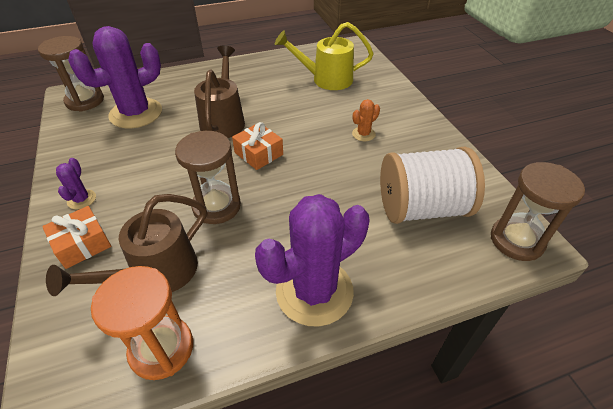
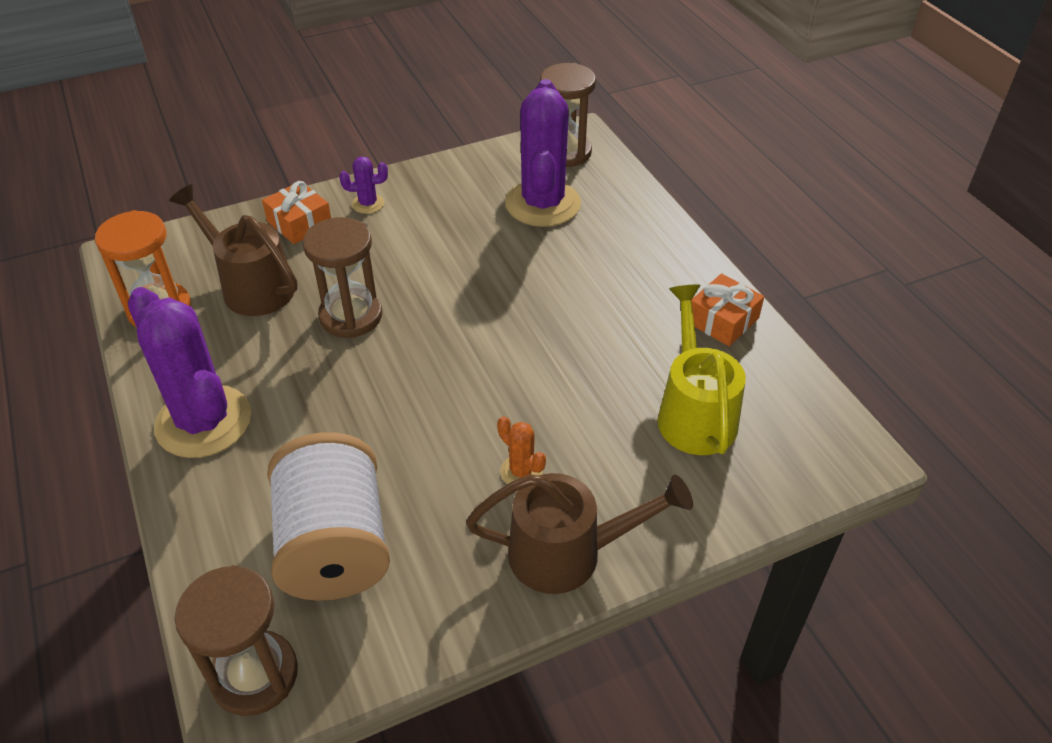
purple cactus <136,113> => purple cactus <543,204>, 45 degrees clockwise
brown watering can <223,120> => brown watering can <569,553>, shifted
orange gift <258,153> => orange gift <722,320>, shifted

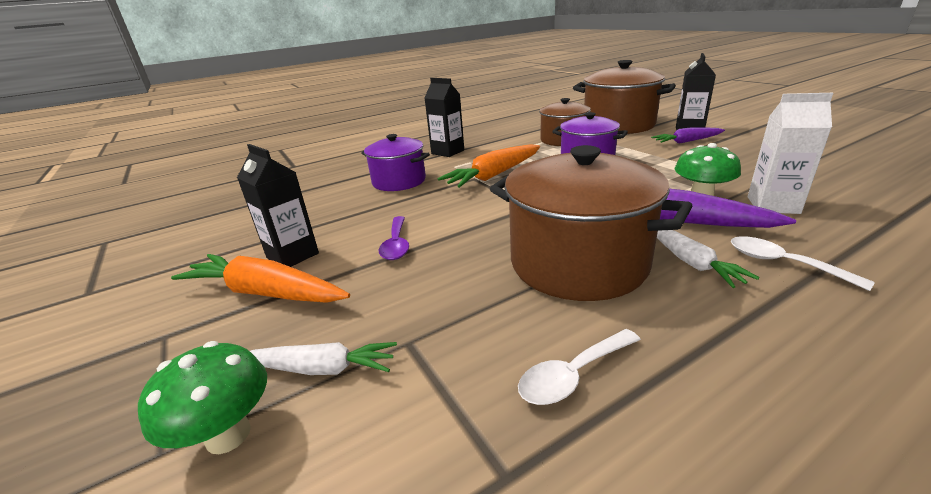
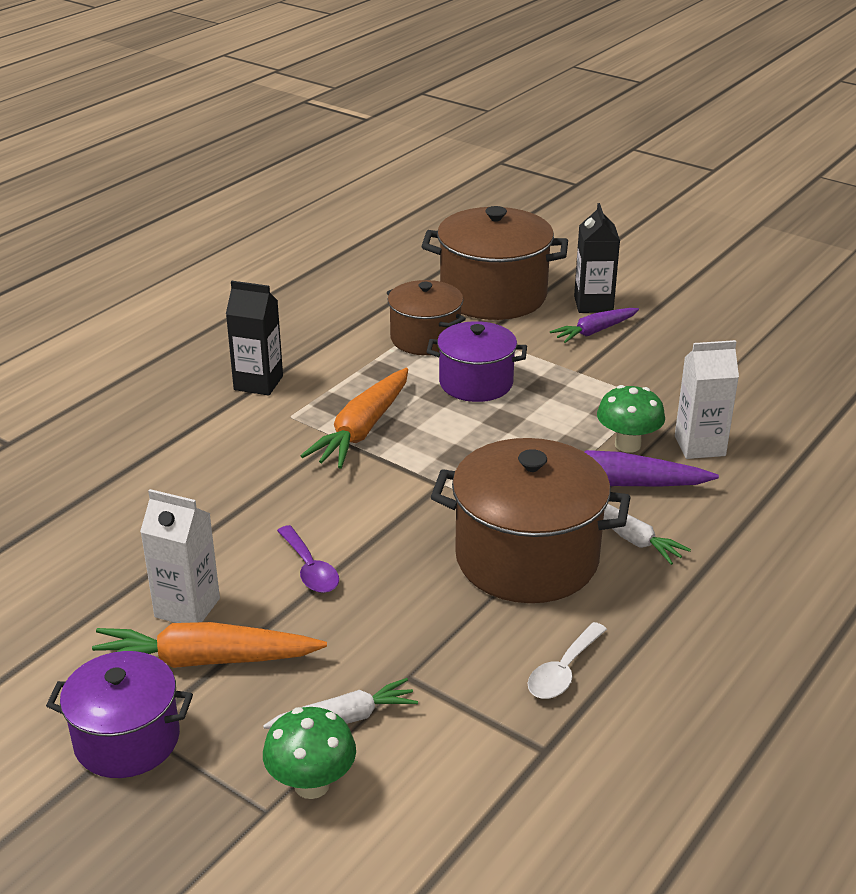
black carton <292,255> => white carton <187,608>
purple pot <399,181> => purple pot <127,740>, shifted
white spoon <783,263> => nothing

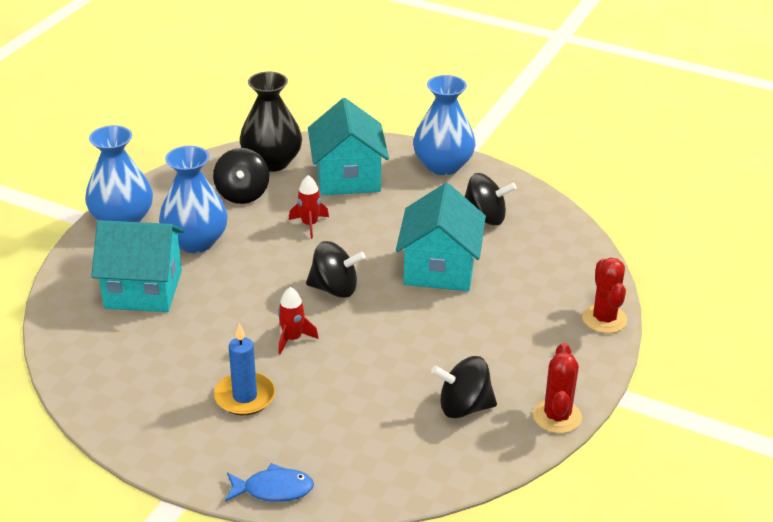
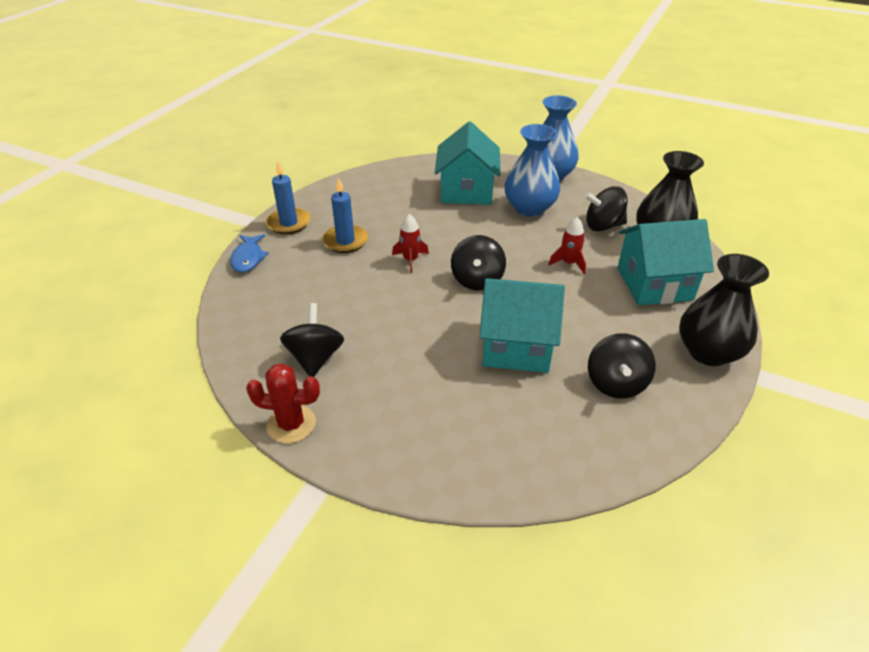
blue vase <443,165> => black vase <708,352>
red cactus <604,319> => nothing
nothing => blue candle <289,223>

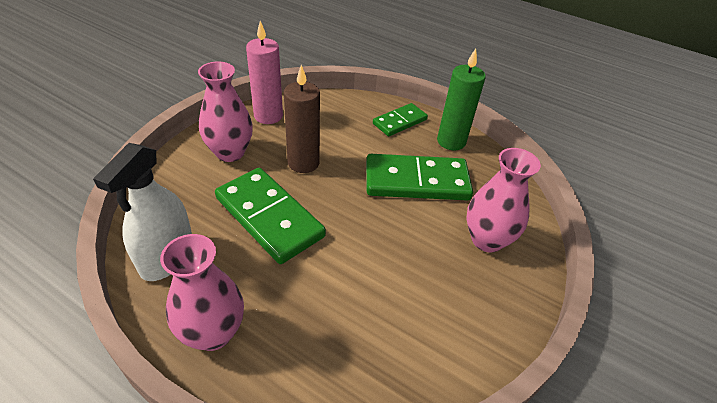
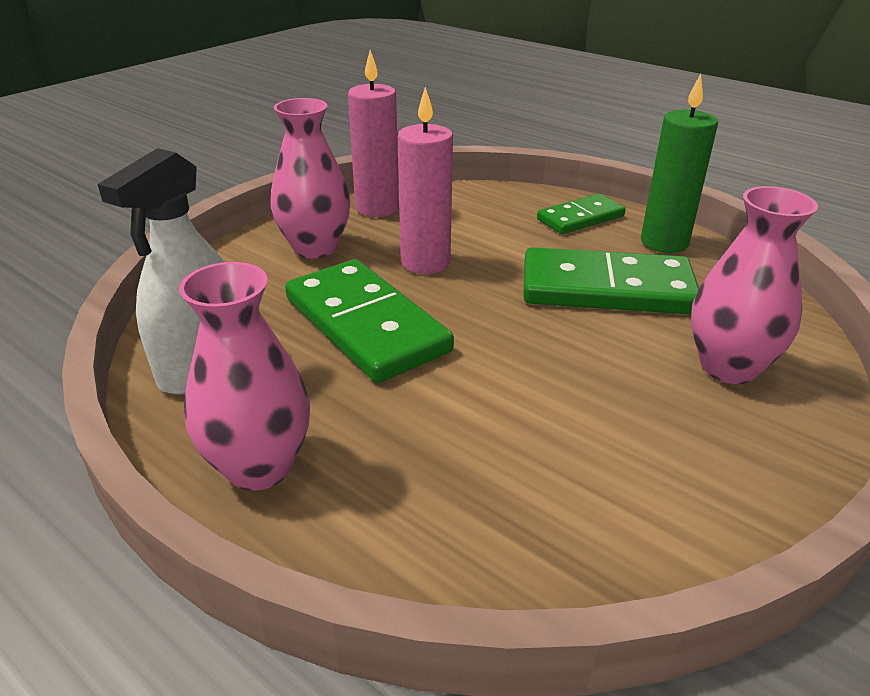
brown candle <303,163> => pink candle <425,262>

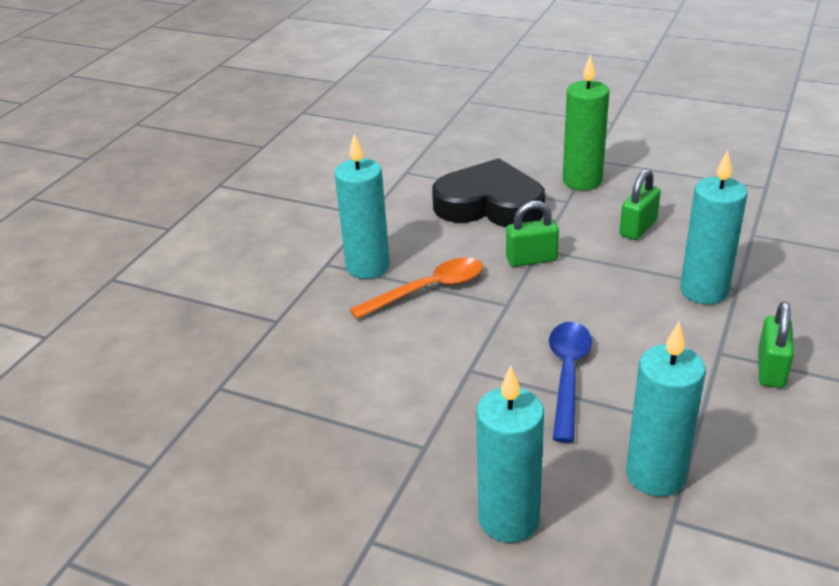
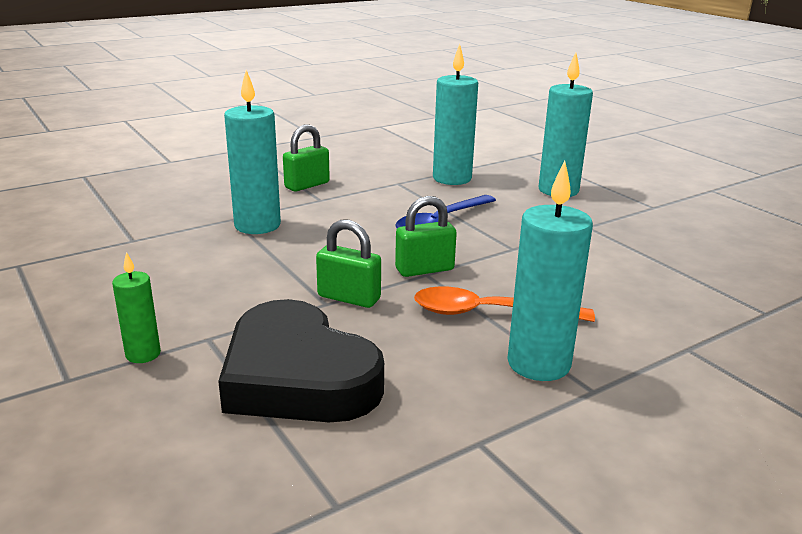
green candle <582,181> => green candle <143,354>, x0.54
green padlock <638,228> => green padlock <424,269>, shifted

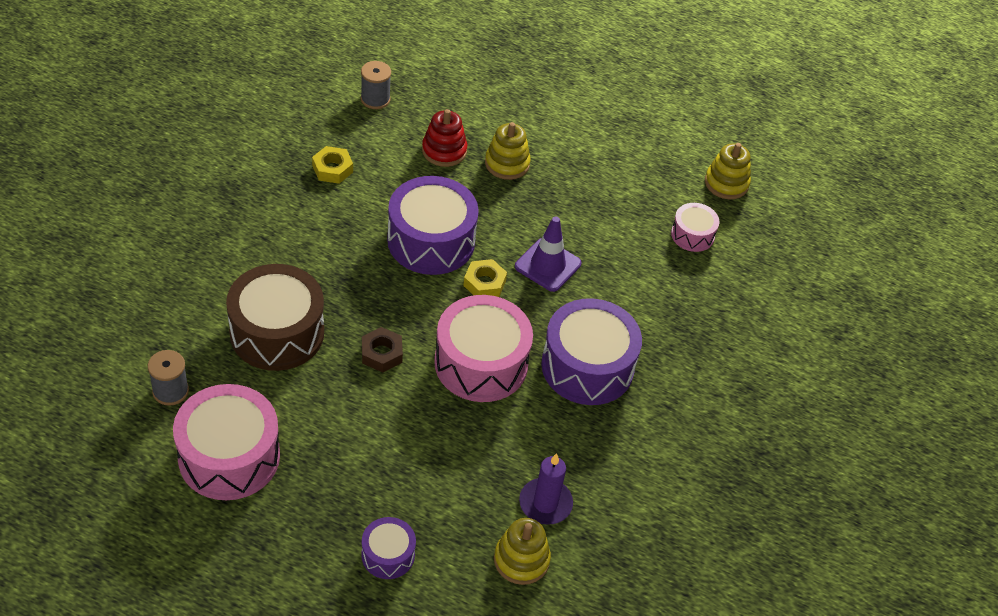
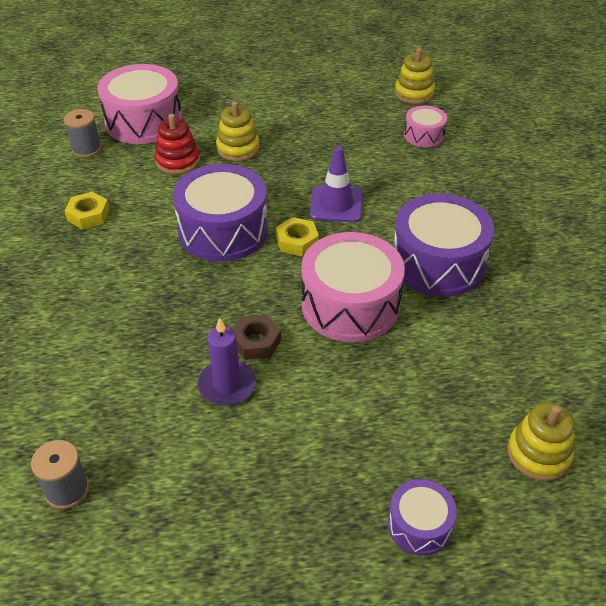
pink drum <229,456> => pink drum <144,121>, shifted
brown drum <277,332> => nothing
purple candle <545,503> => purple candle <227,385>, shifted

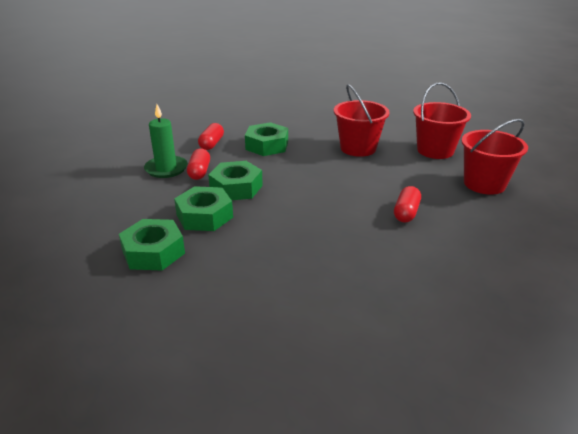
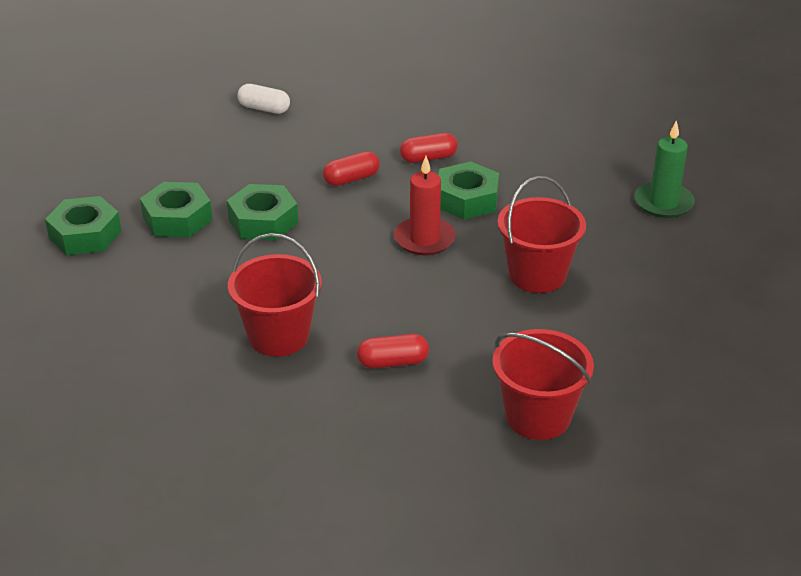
green candle <166,169> => green candle <663,203>, shifted
green nut <236,187> => green nut <85,235>, shifted
red bucket <435,150> => red bucket <278,336>, shifted
nothing => white capsule <264,109>
nothing => red candle <424,239>

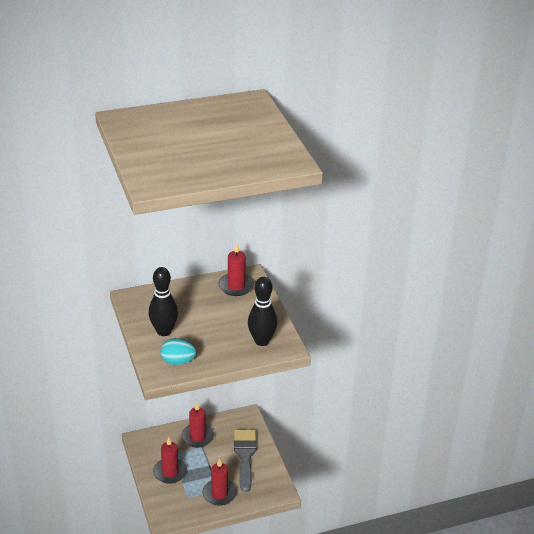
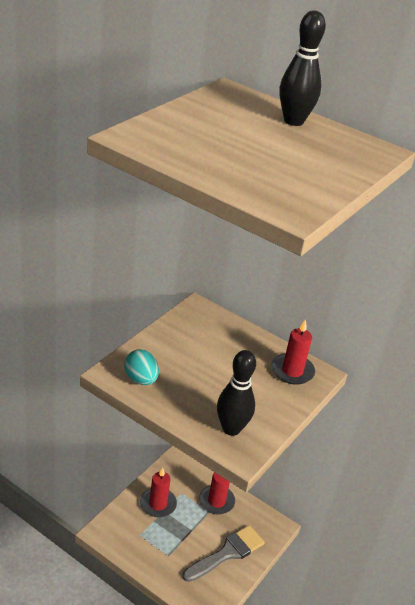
black bowling pin <164,331> => black bowling pin <293,121>, shifted
red candle <219,494> => nothing

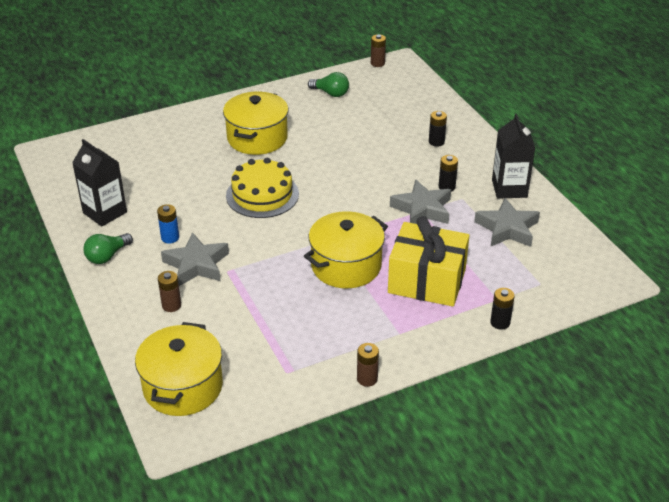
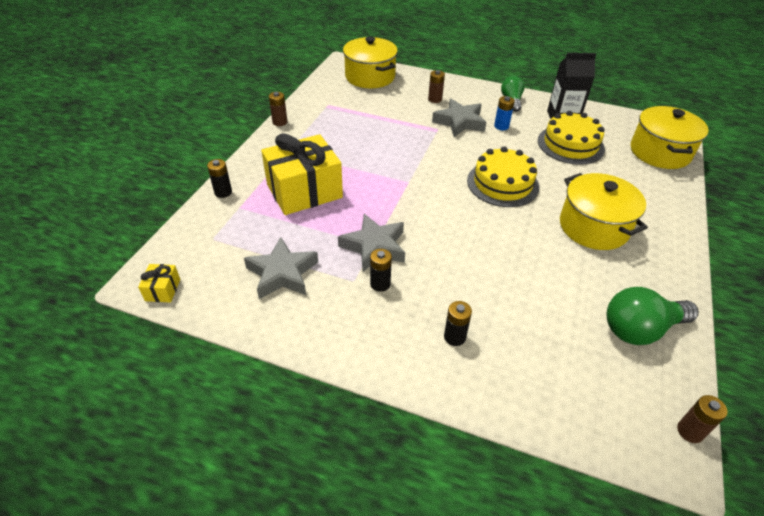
yellow pot <346,266> => yellow pot <660,152>, shifted
green light bulb <330,93> => green light bulb <640,329>, x1.58
black carton <509,188> => nothing
nothing => yellow gift <163,290>
nothing => yellow cake <570,144>

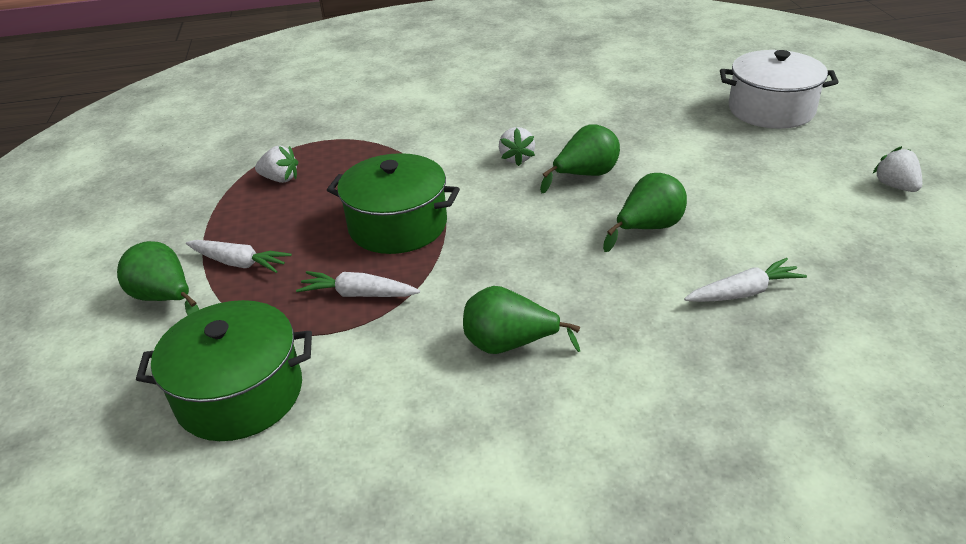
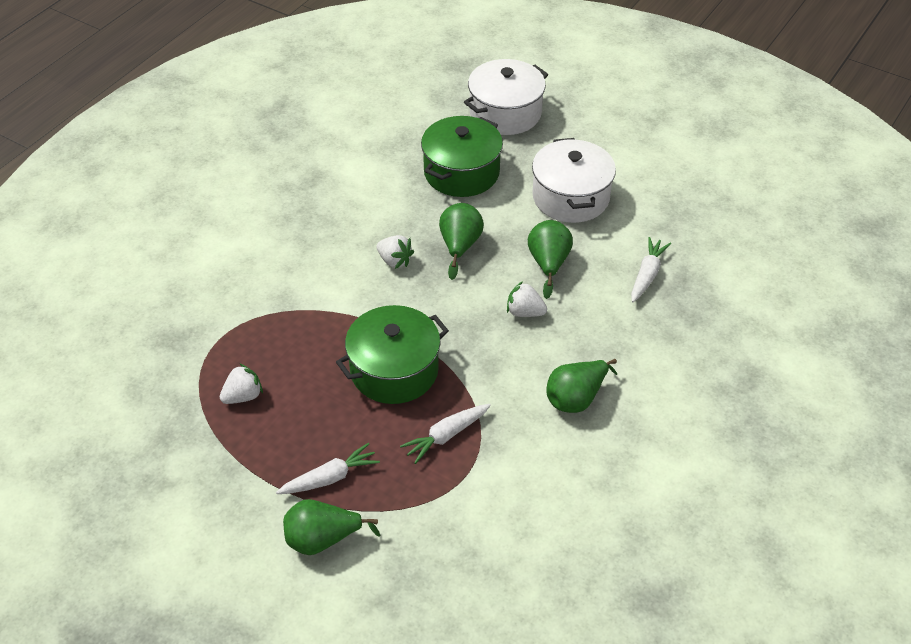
green pot <240,393> => green pot <461,172>, shifted
white strawberry <895,186> => white strawberry <524,312>, shifted
nothing => white pot <571,197>

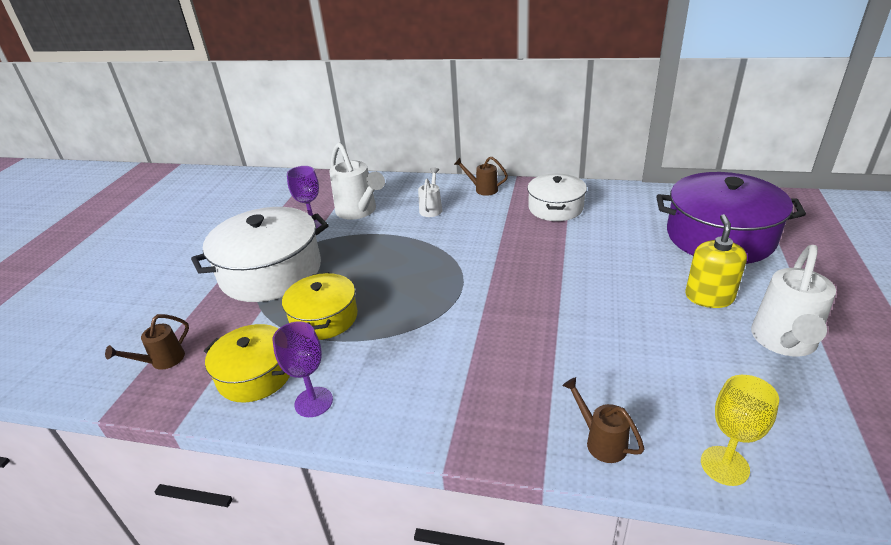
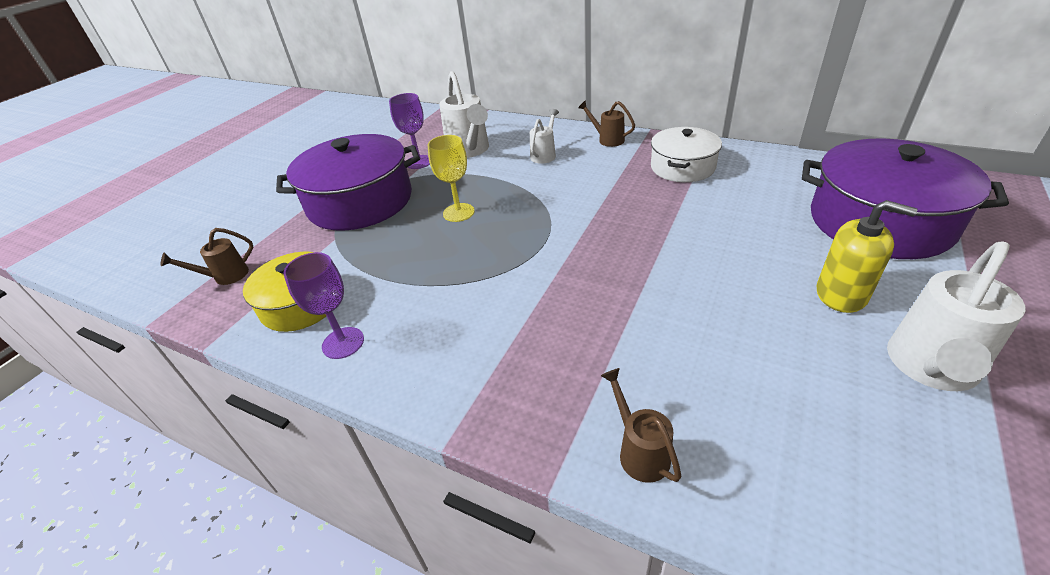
white pot <271,271> => purple pot <360,202>
yellow pot <324,318> => nothing
yellow soap dispenser <709,297> => yellow soap dispenser <841,294>, 90 degrees clockwise
yellow goblet <724,465> => yellow goblet <458,212>, shifted

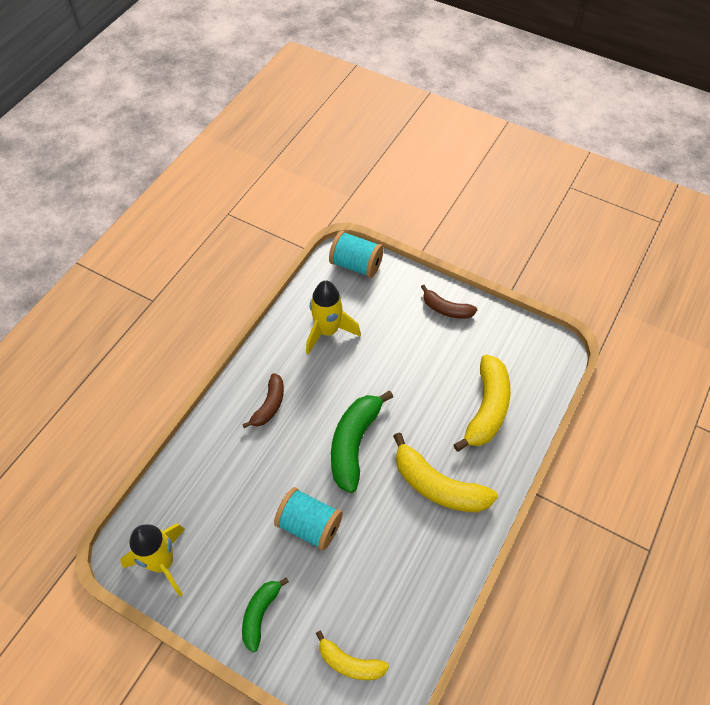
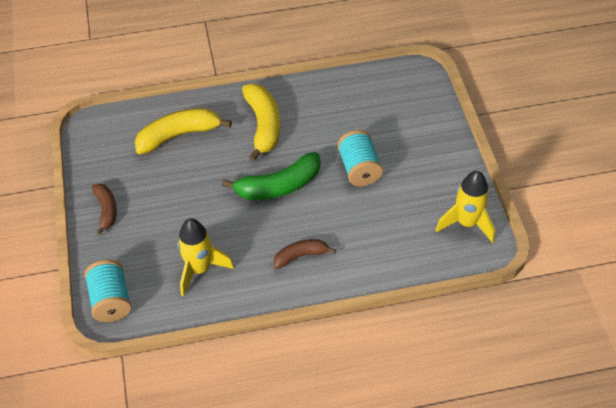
green banana <260,614> => nothing
yellow banana <350,663> => nothing

